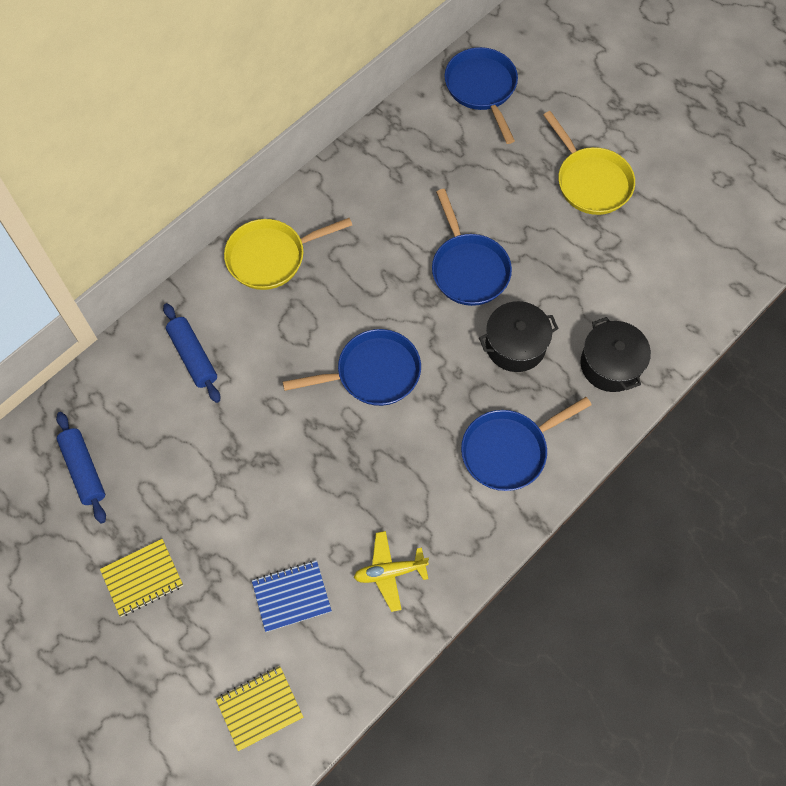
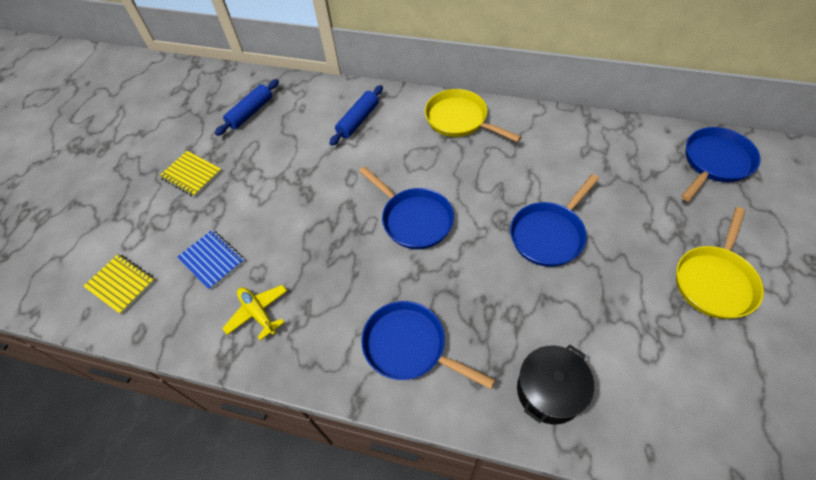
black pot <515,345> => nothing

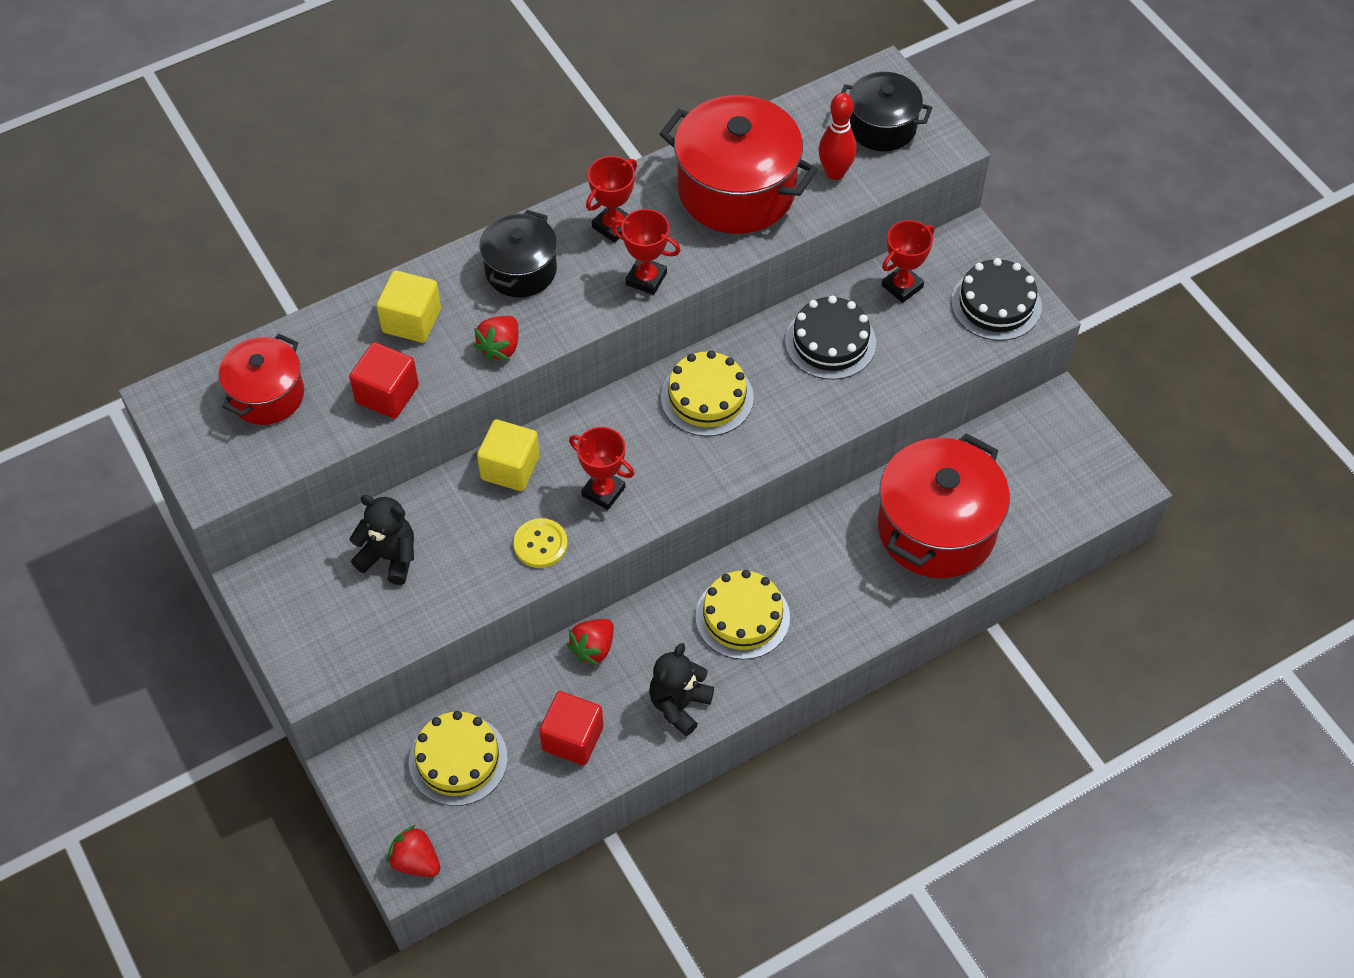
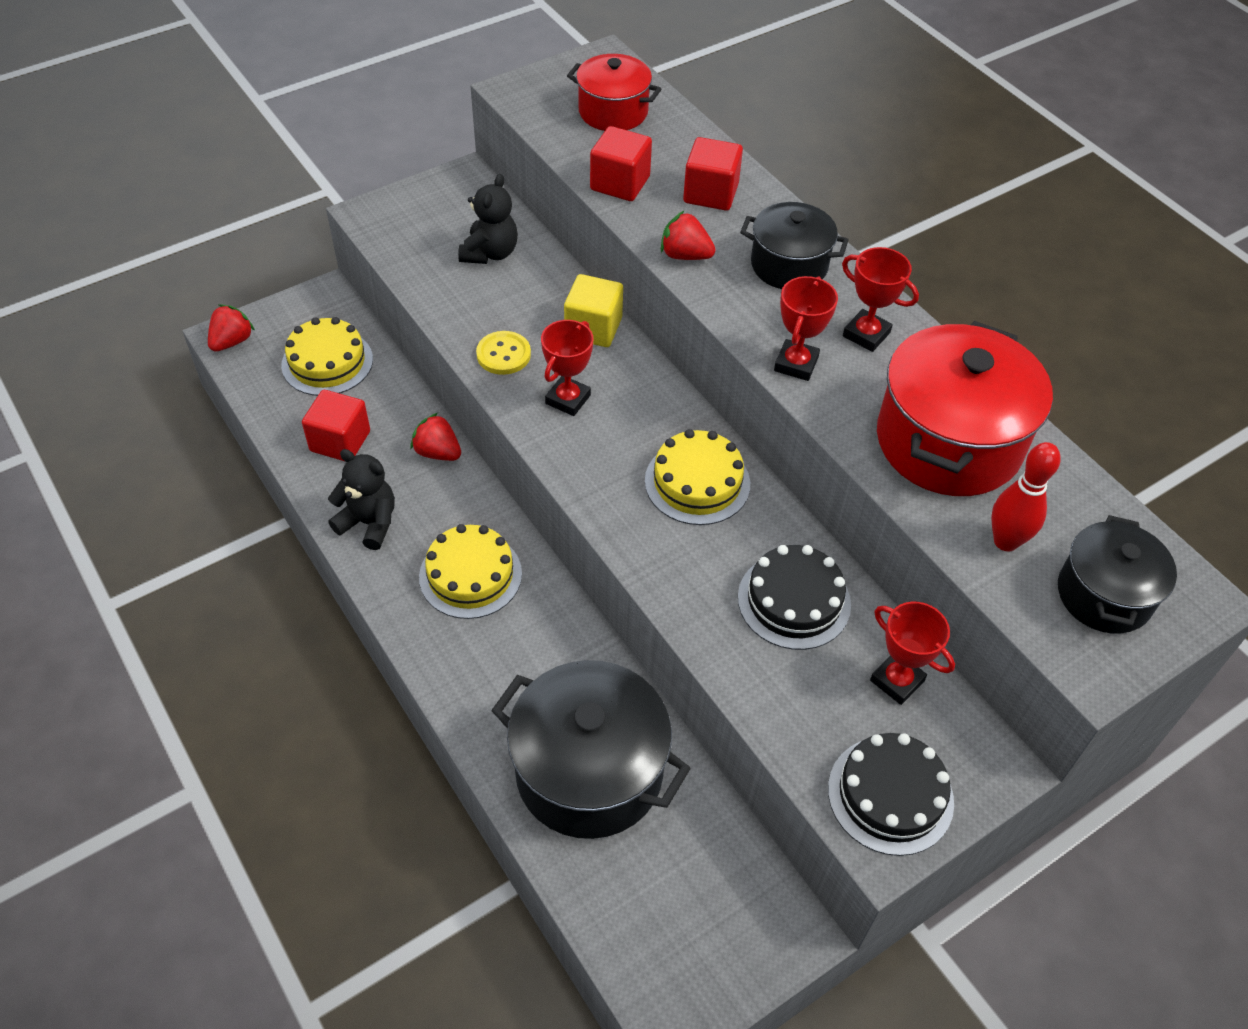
yellow cube <411,321> => red cube <710,193>
red pot <936,529> => black pot <589,771>

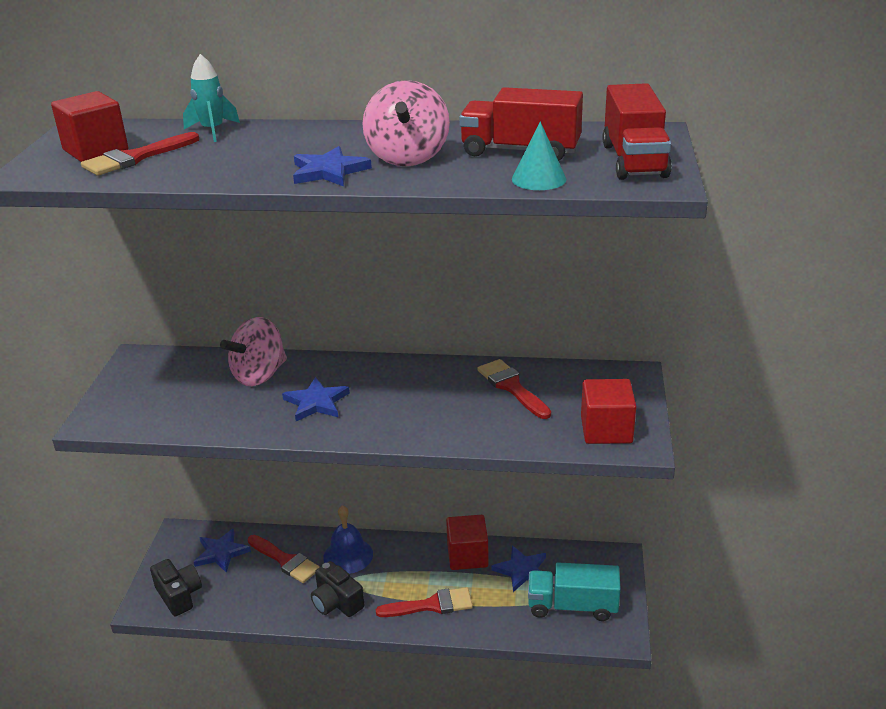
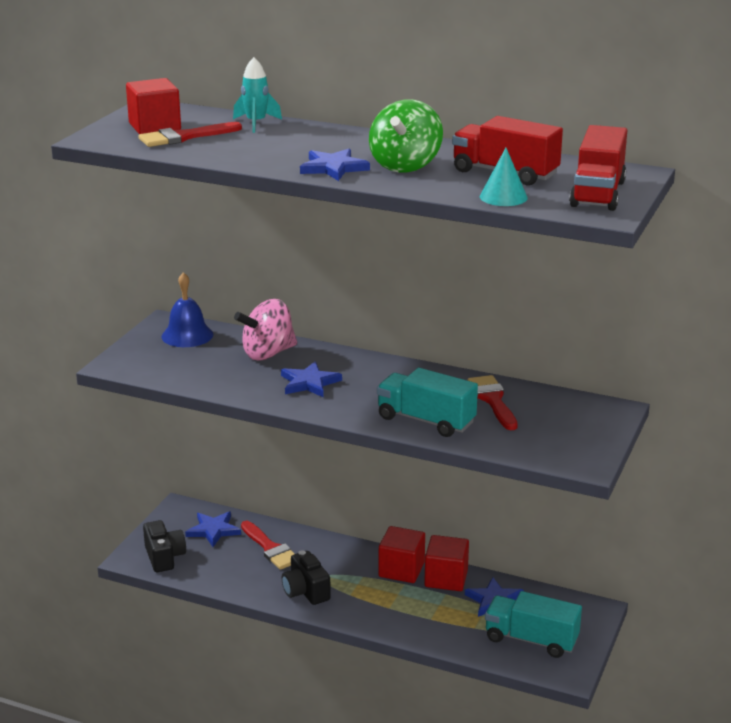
blue bell <348,555> => blue bell <187,335>, shifted
pink spinning top <408,157> => green spinning top <405,166>
red brush <431,605> => nothing
red cube <606,430> => red cube <401,570>, shifted
nothing => turquoise truck <426,420>

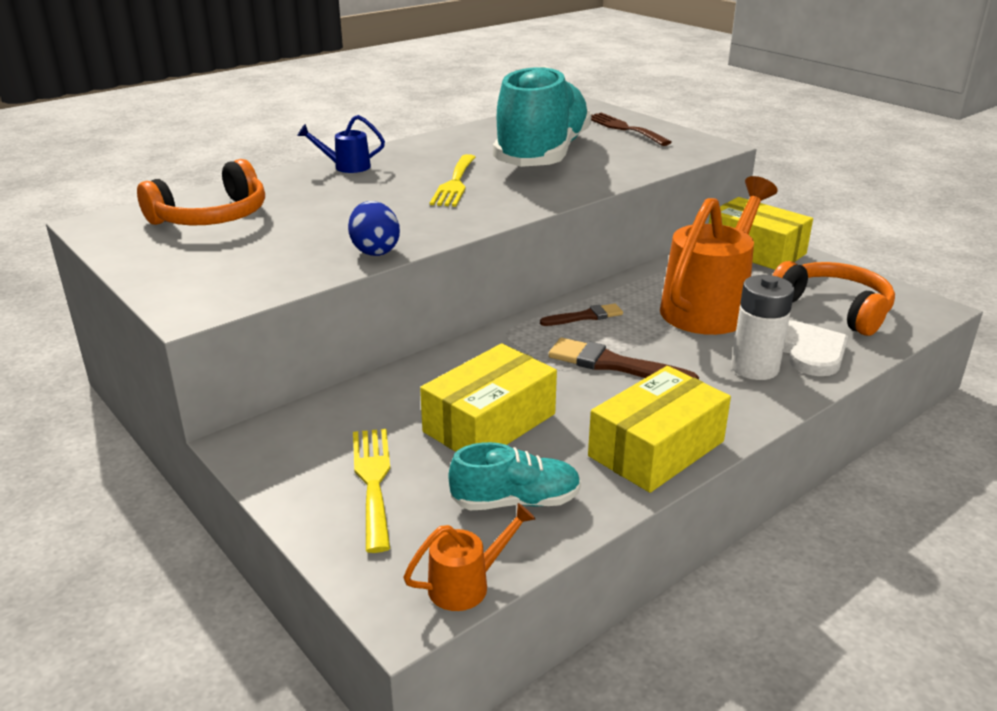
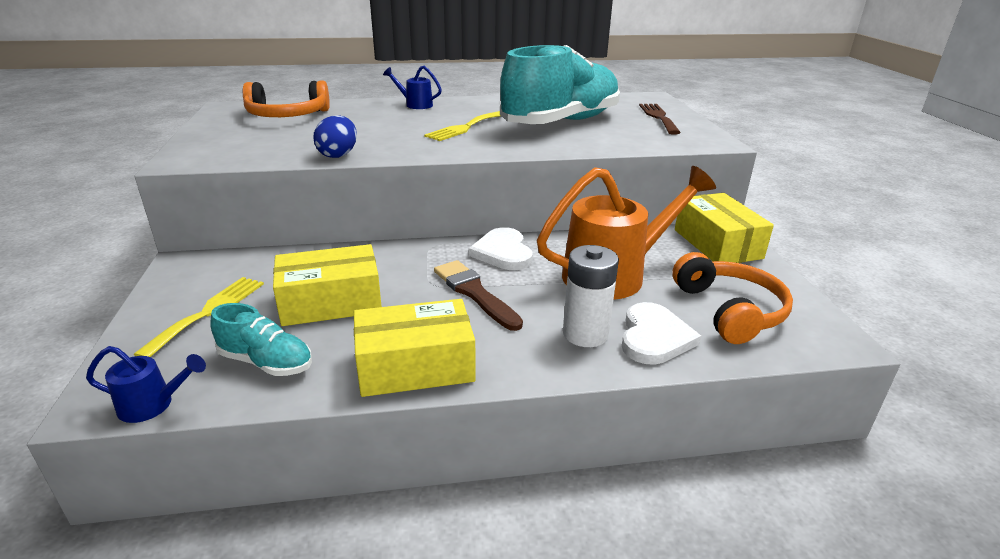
orange watering can <467,584> => blue watering can <153,405>
brown brush <585,316> => white heart <503,252>

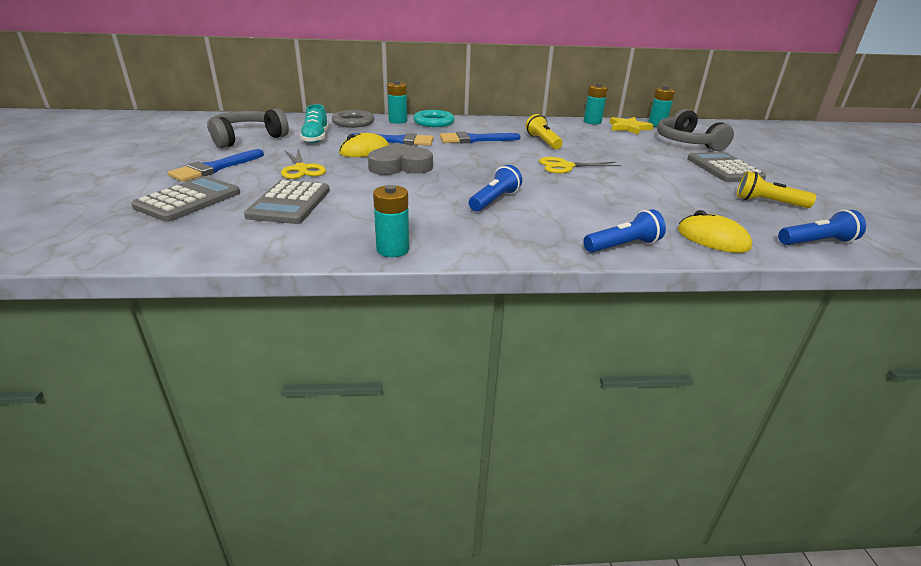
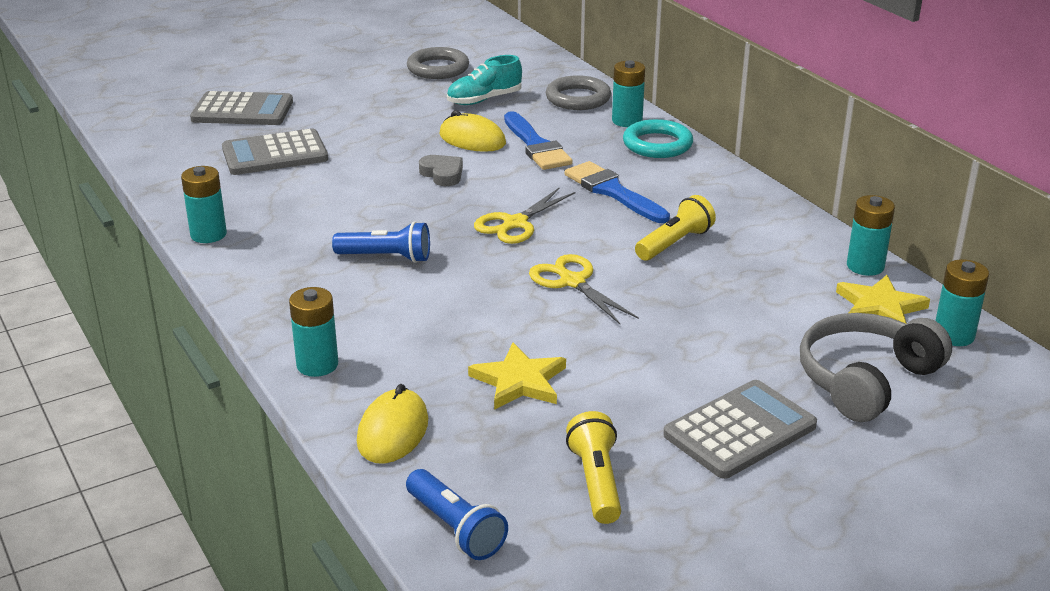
blue brush <214,168> => nothing
grey headphones <247,138> => grey ring <438,68>
yellow scissors <301,169> => yellow scissors <514,224>, shifted
grey heart <400,166> => grey heart <442,174>, x0.57
blue flashlight <623,246> => turquoise battery <317,365>
nothing => yellow star <519,381>

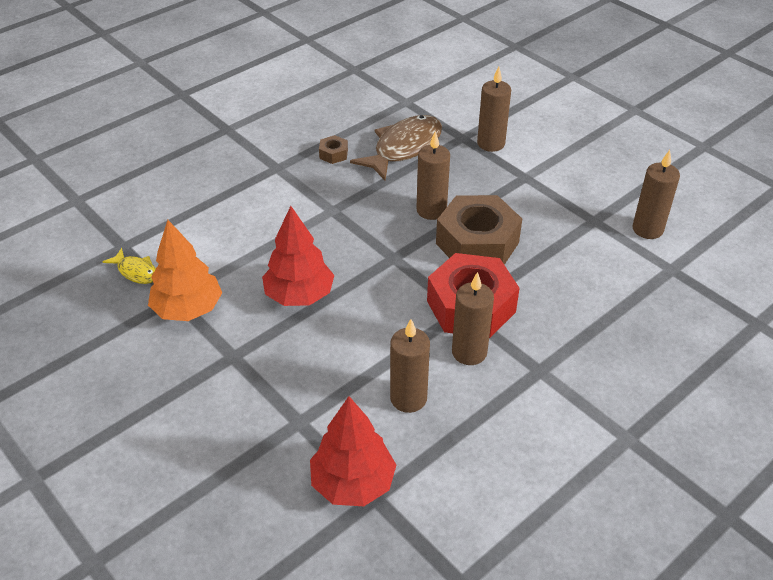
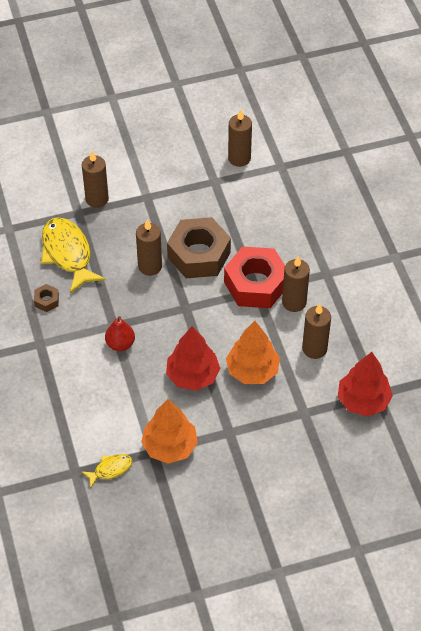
brown fish <403,148> => yellow fish <68,254>
nothing => red pear <120,344>
nothing => orange tree <252,370>

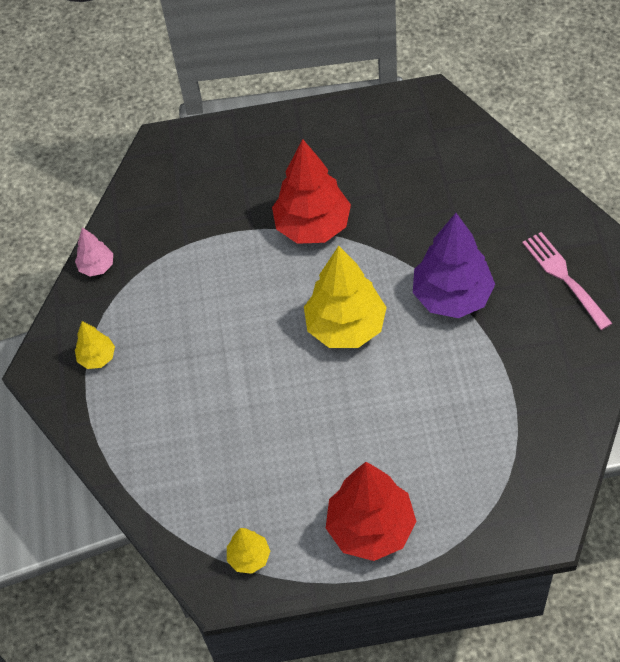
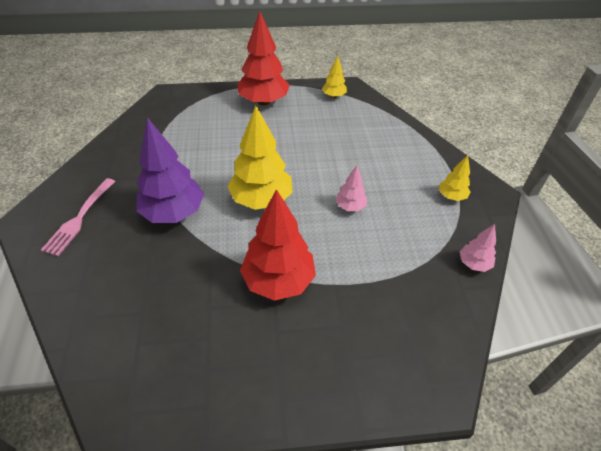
pink fork <564,277> => pink fork <79,218>, 45 degrees clockwise
nothing => pink tree <350,206>

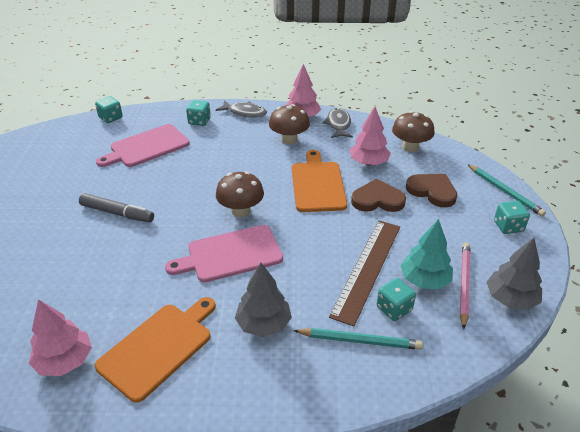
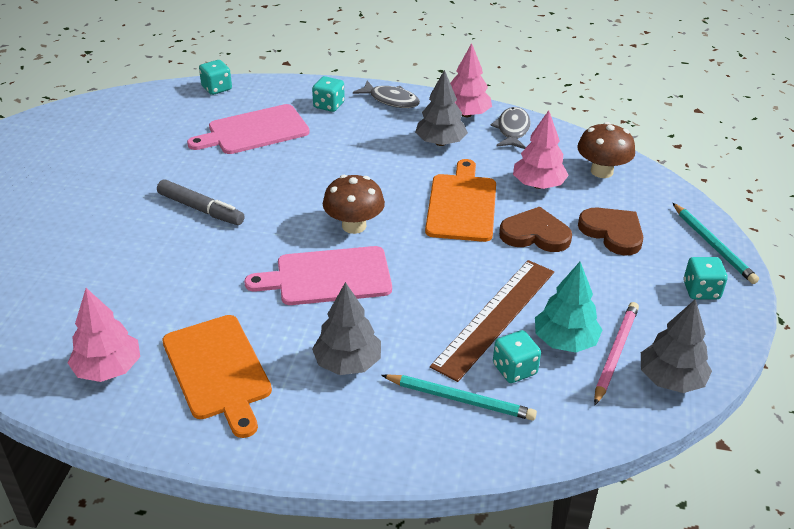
orange cutting board <159,347> => orange cutting board <218,370>, 105 degrees clockwise
brown mushroom <289,140> => grey tree <440,143>

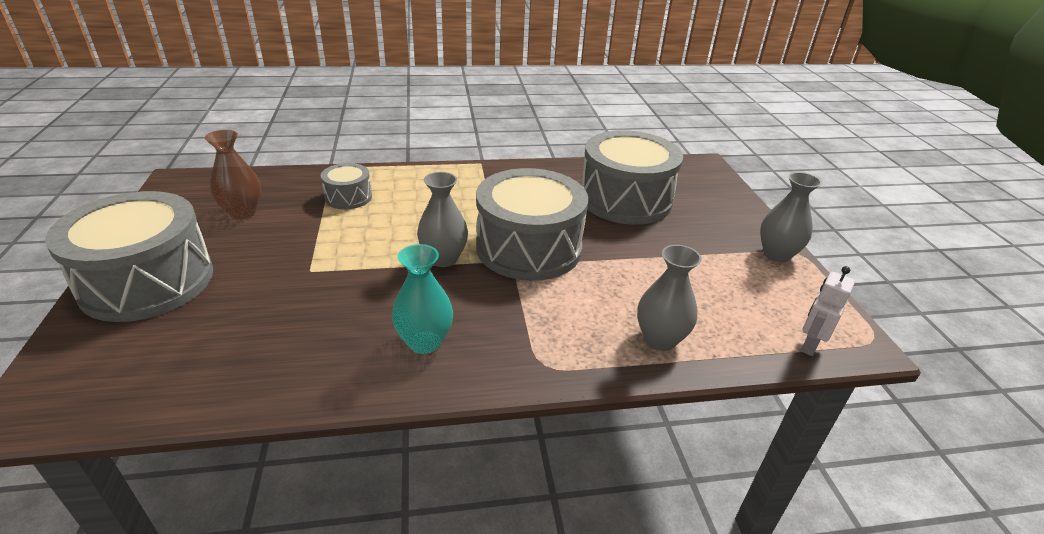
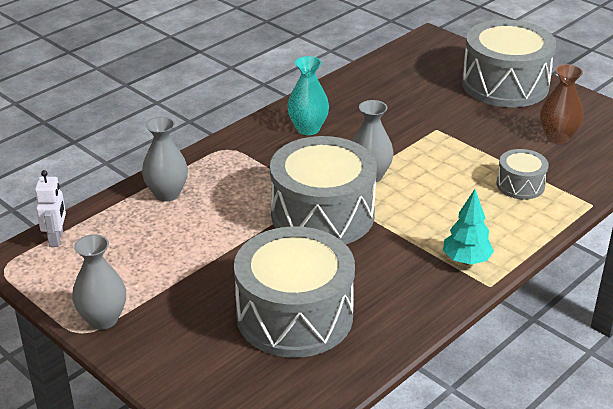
nothing => turquoise tree <466,260>

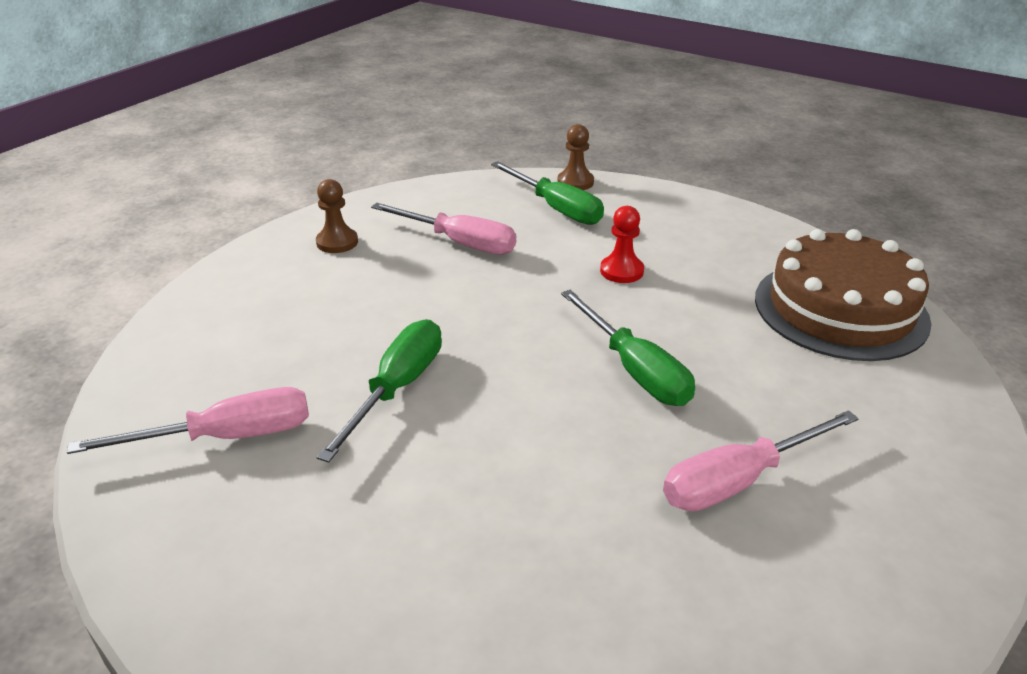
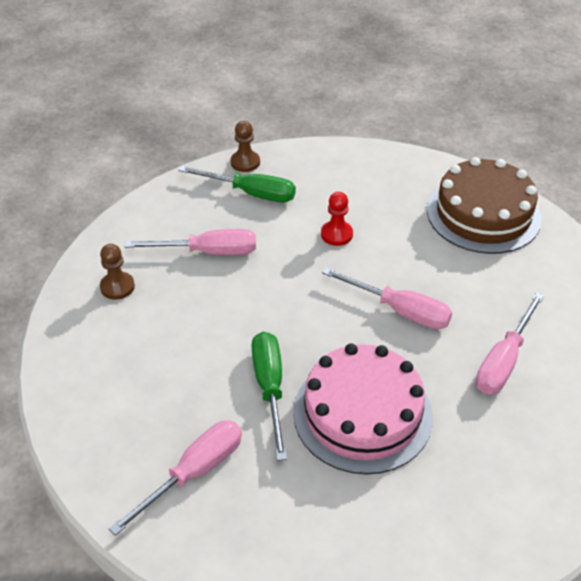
green screwdriver <634,370> => pink screwdriver <400,310>
nothing => pink cake <362,414>

